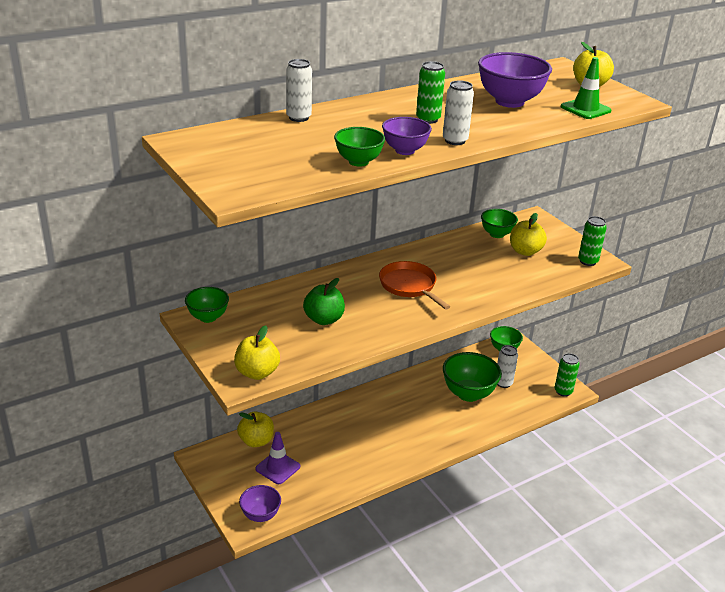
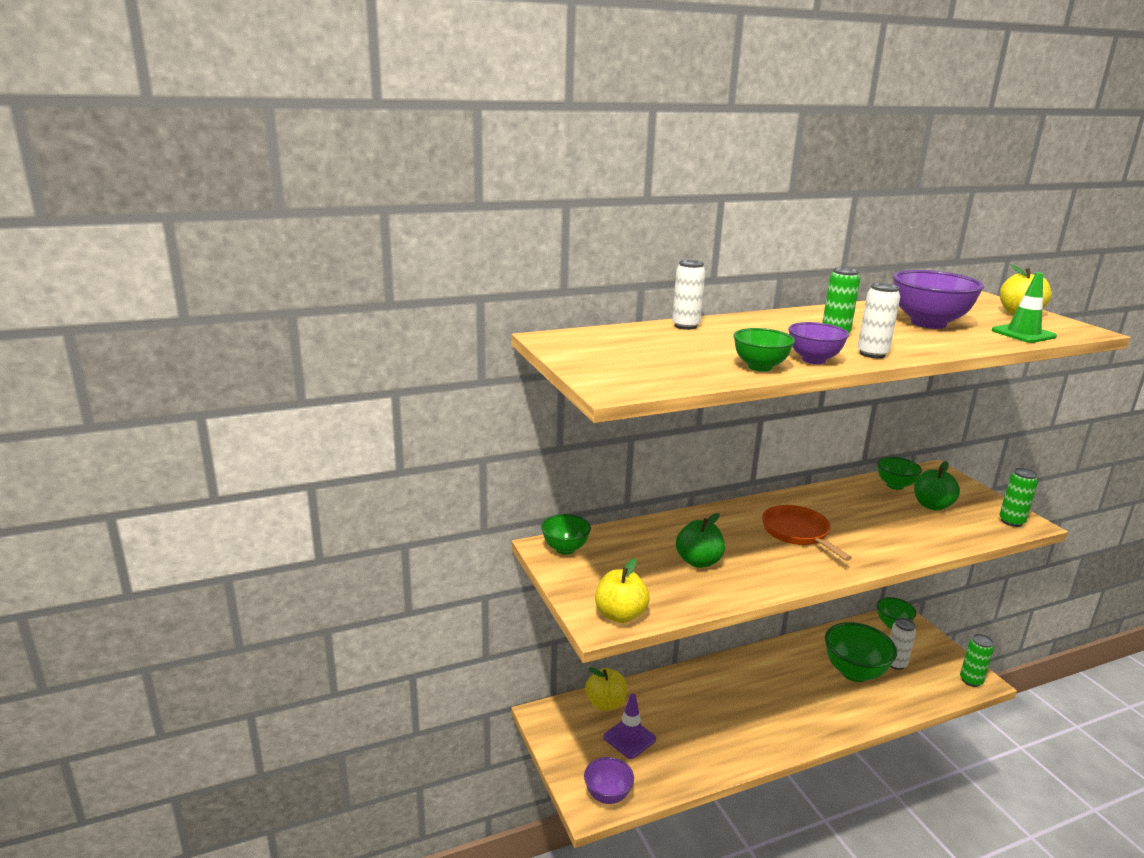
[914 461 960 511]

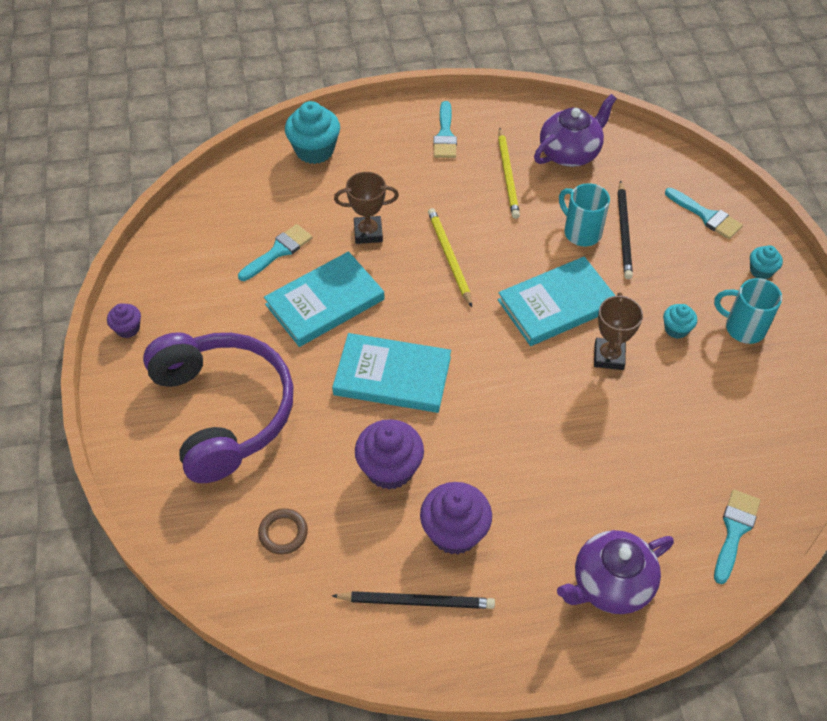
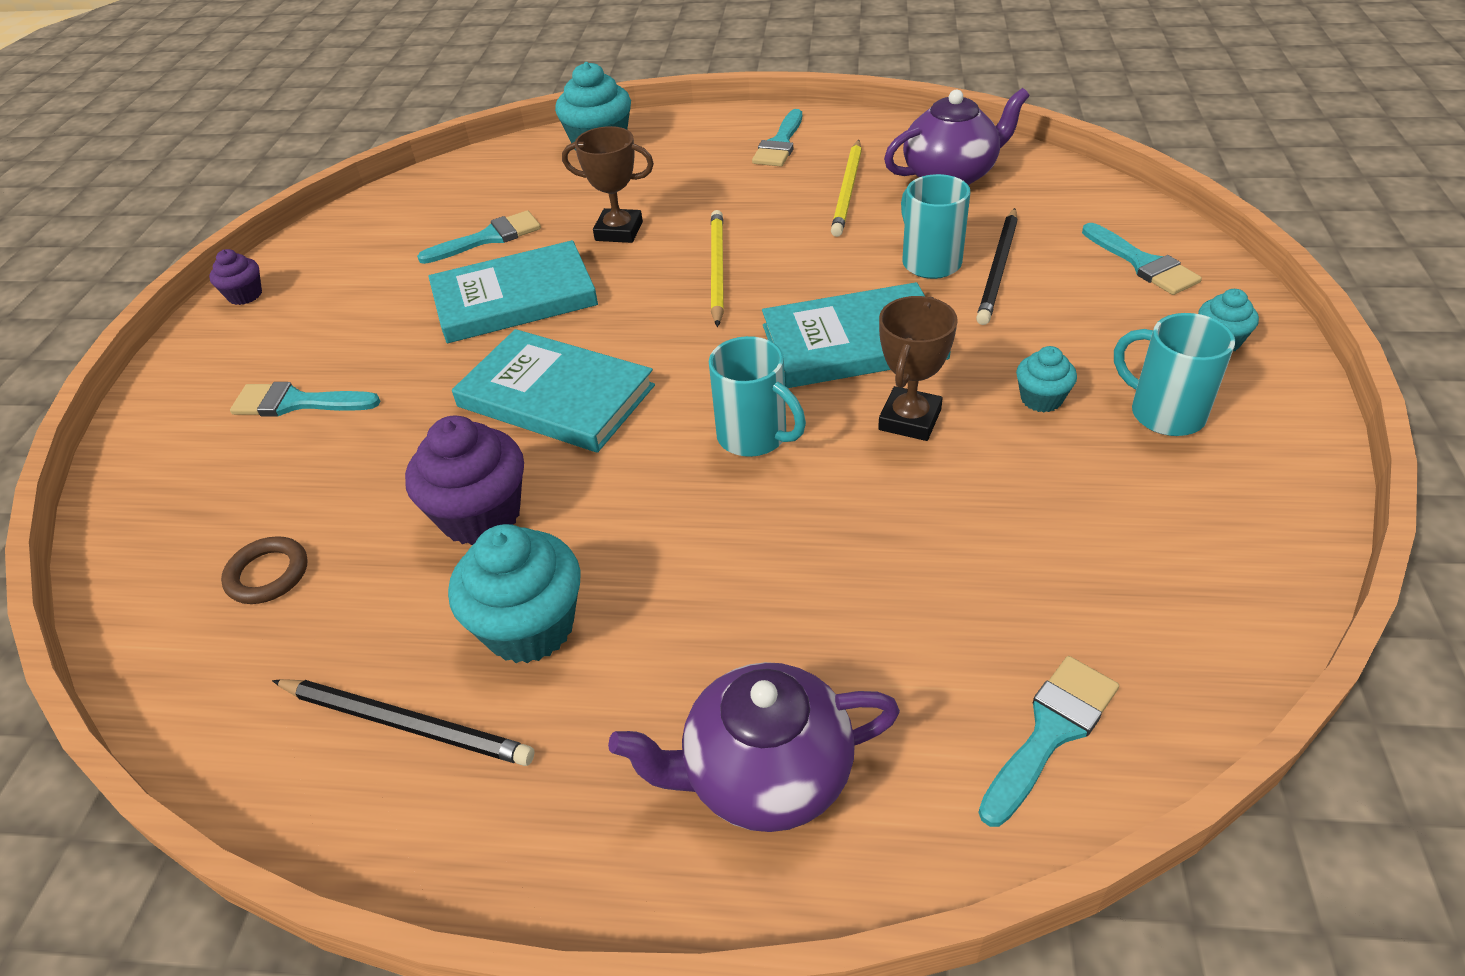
[230 382 381 417]
[448 524 581 663]
[709 336 806 457]

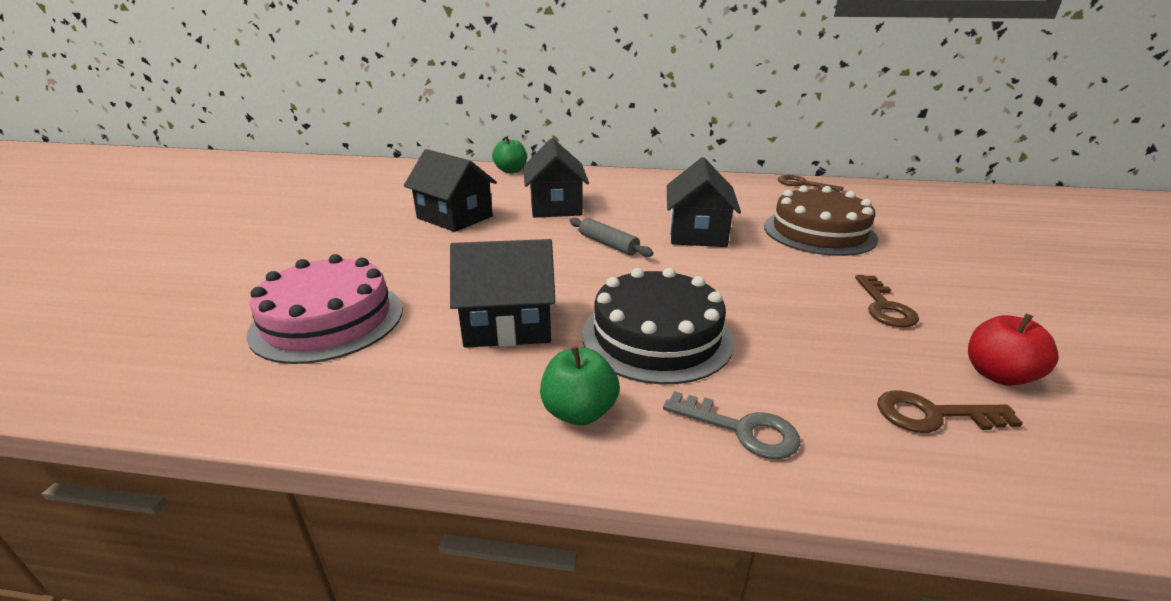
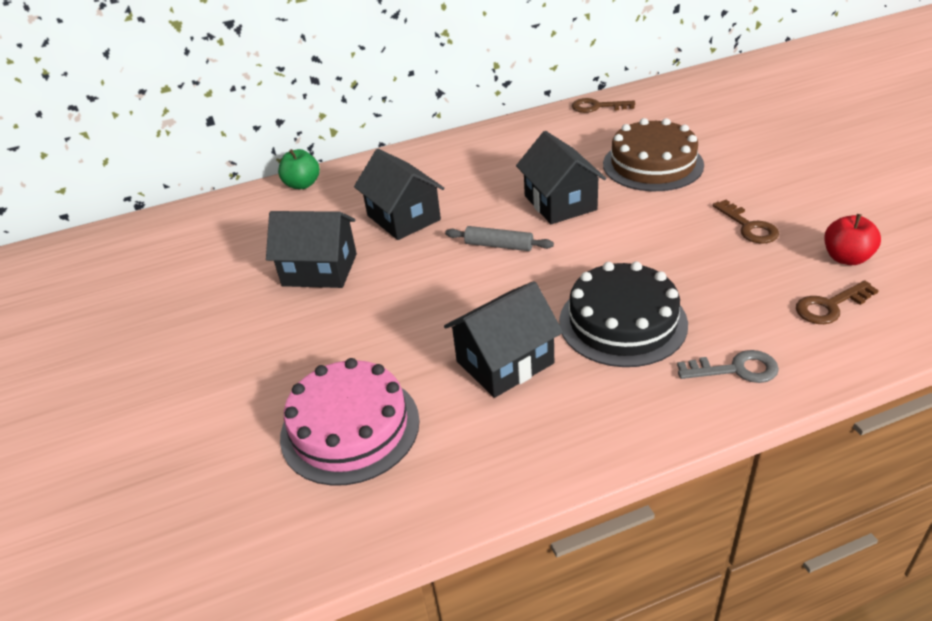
[540 346 620 425] (first image)

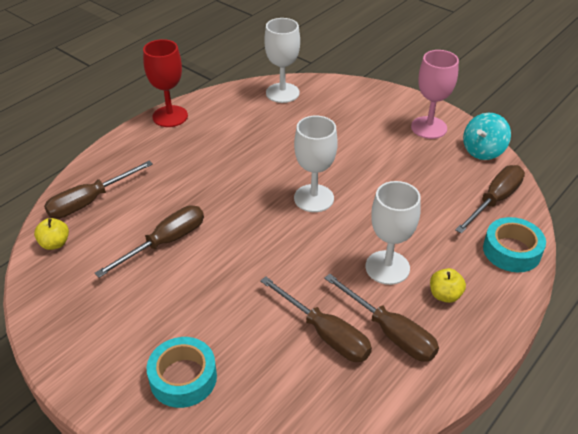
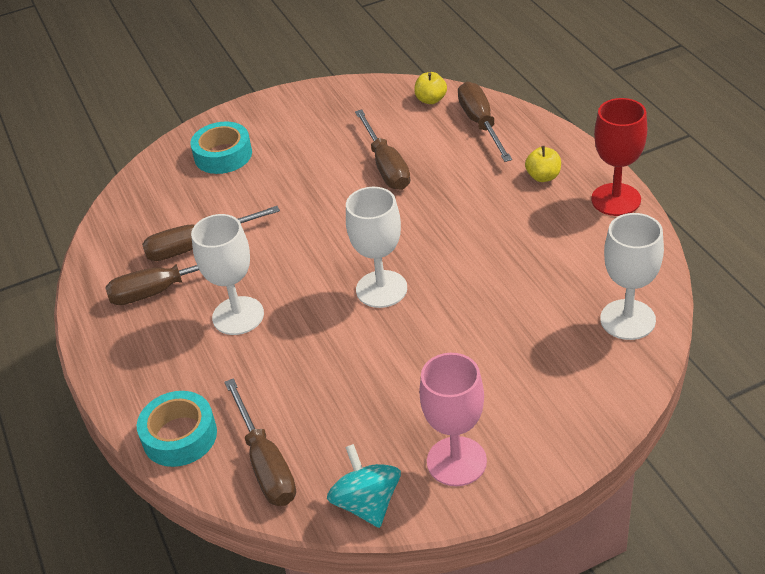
[525 146 561 182]

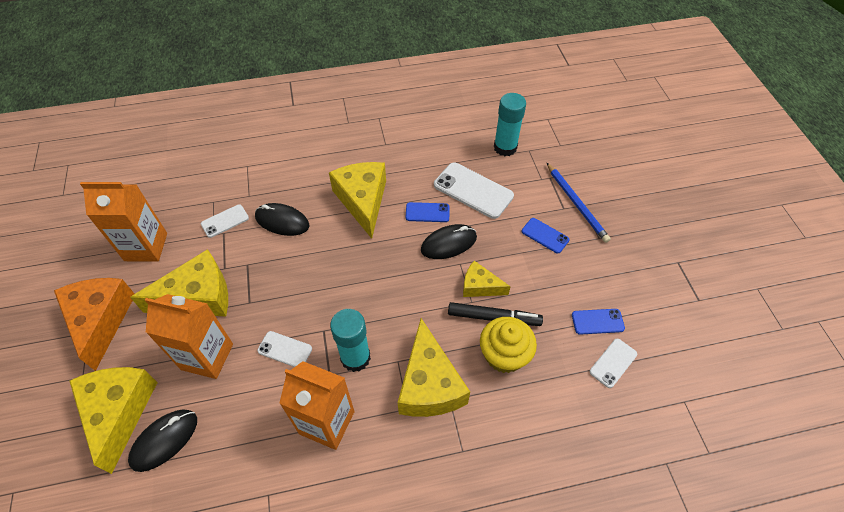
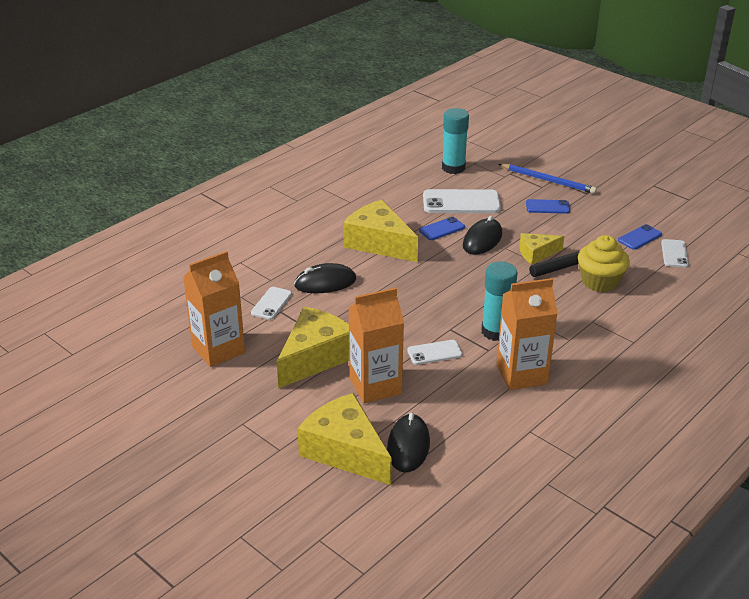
[54 278 135 371] (first image)
[398 318 470 417] (first image)

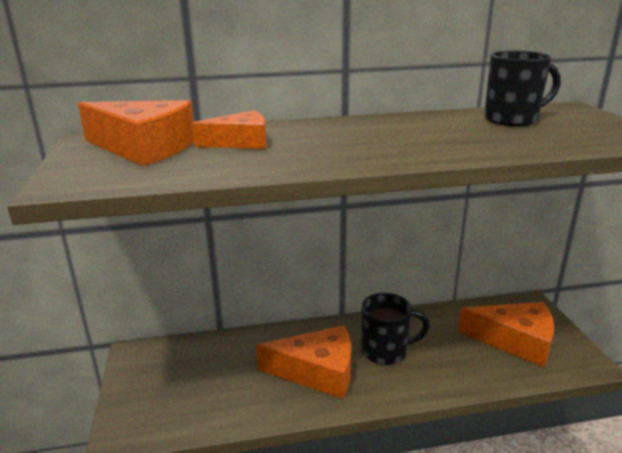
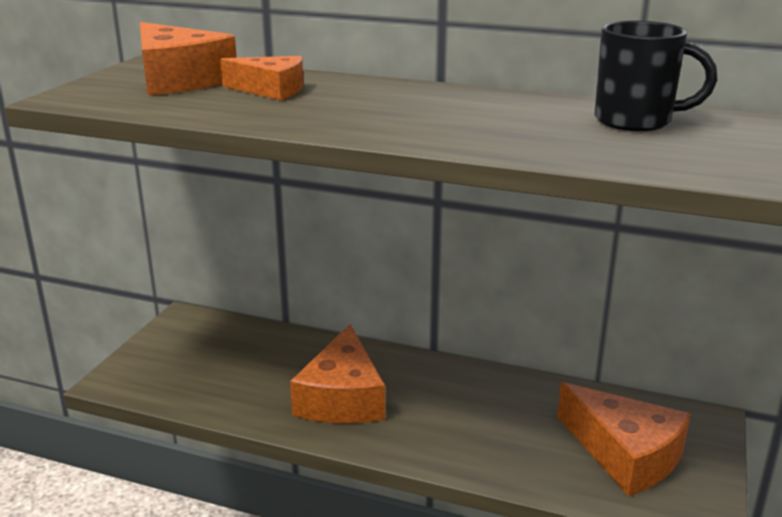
[361 293 430 365] (first image)
[290 324 385 423]

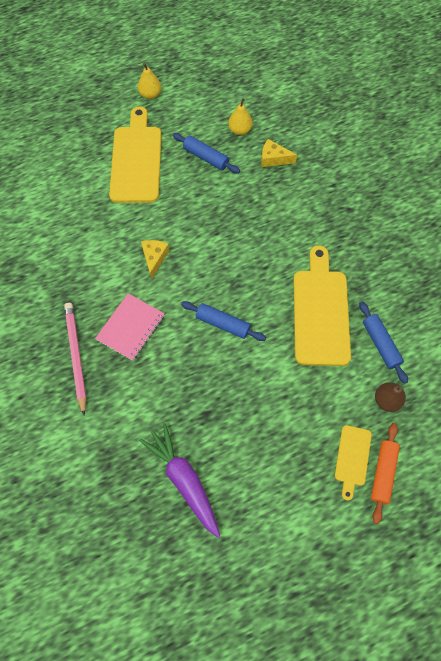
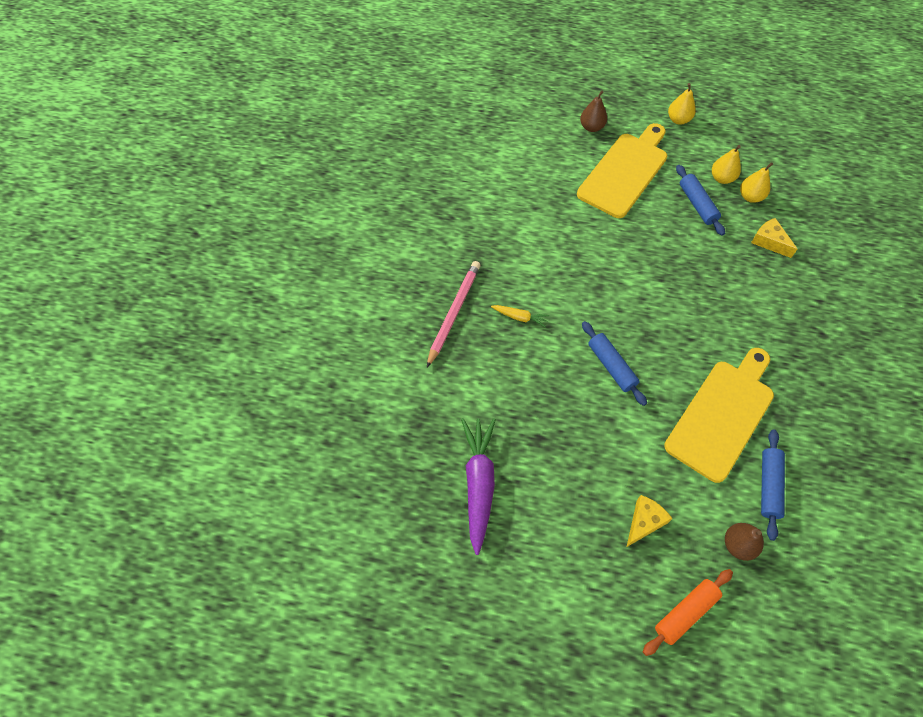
[627 495 673 547]
[491 305 549 328]
[335 425 372 501] (first image)
[580 91 607 132]
[712 145 741 184]

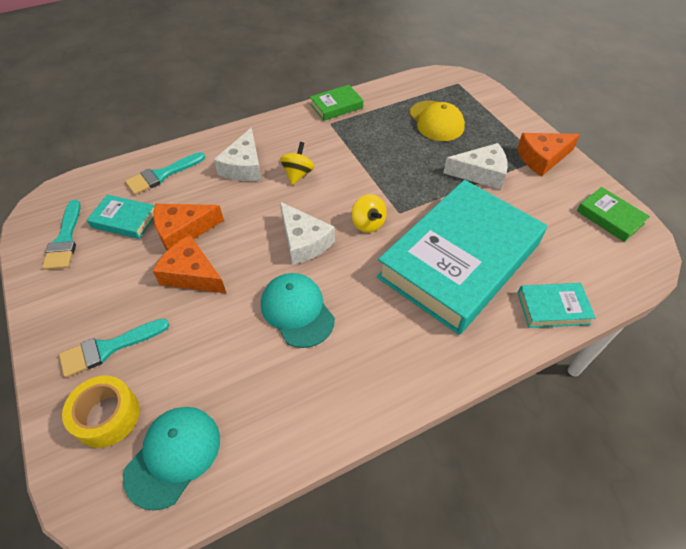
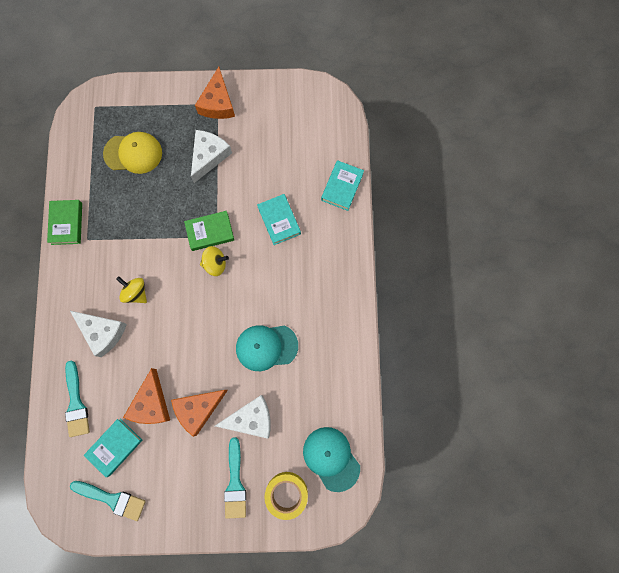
[257 194 301 245]
[184 211 234 251]
[215 395 271 439]

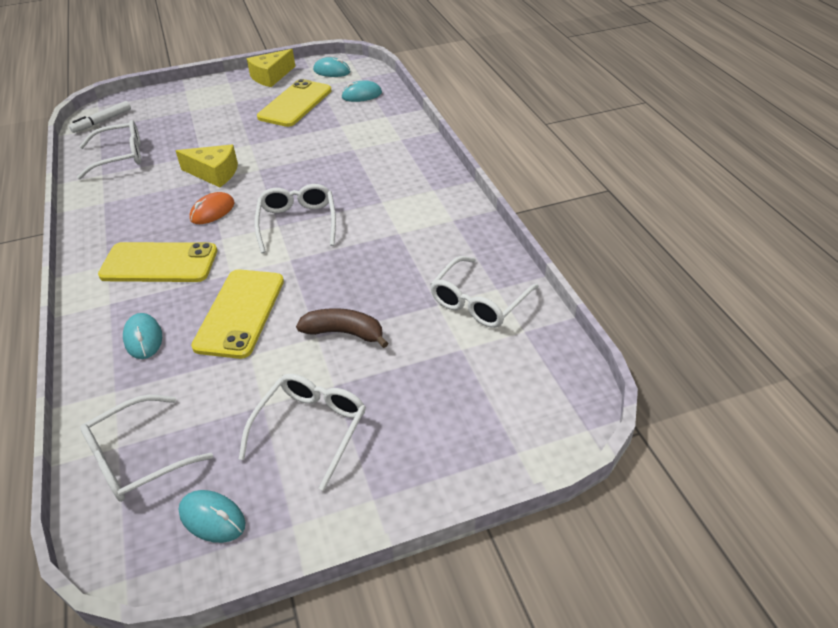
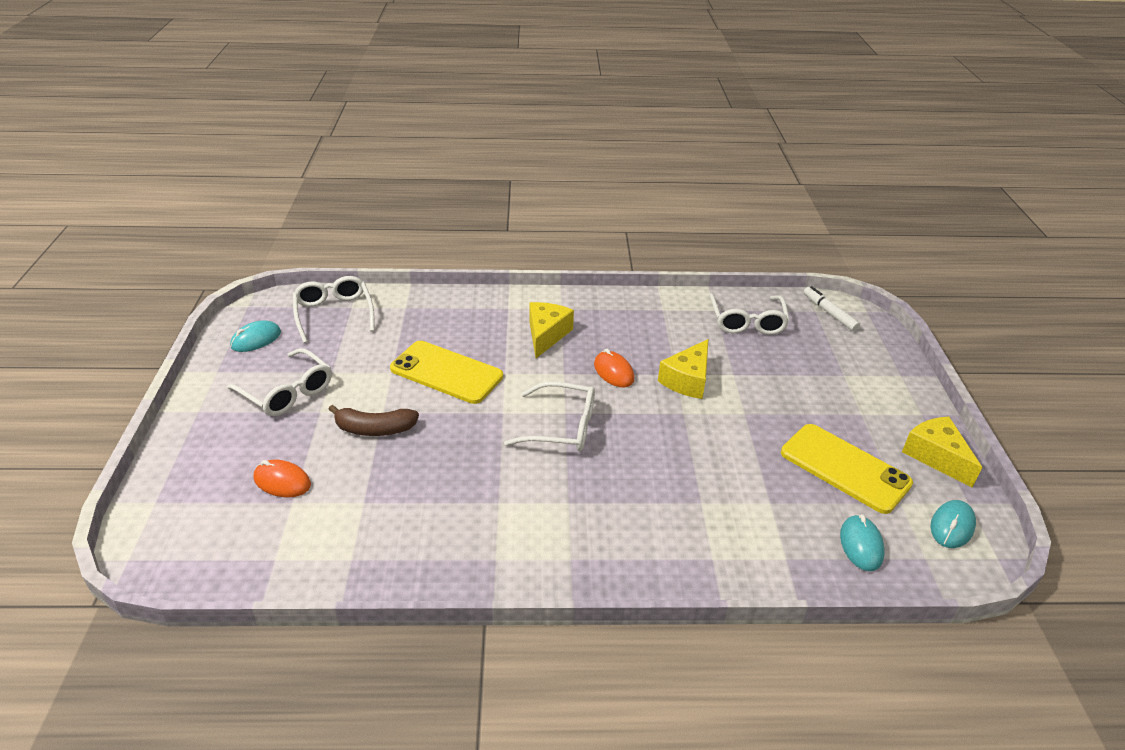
[529 302 574 358]
[430 256 539 328] (first image)
[328 405 419 436]
[123 313 162 359] (first image)
[253 460 311 497]

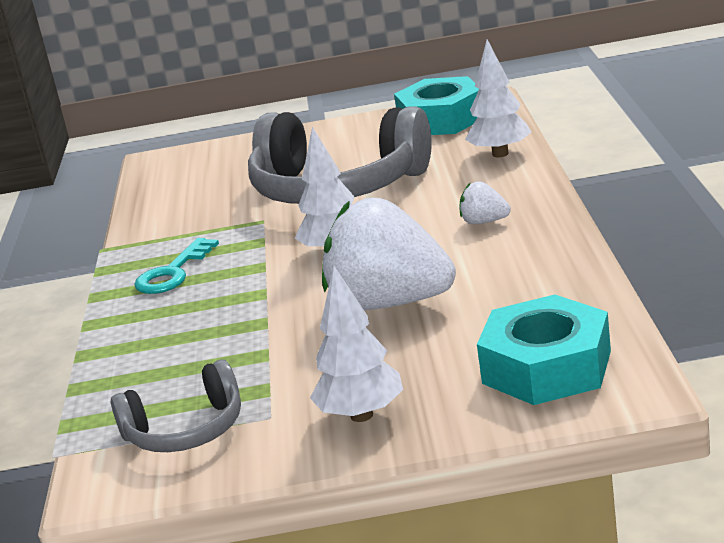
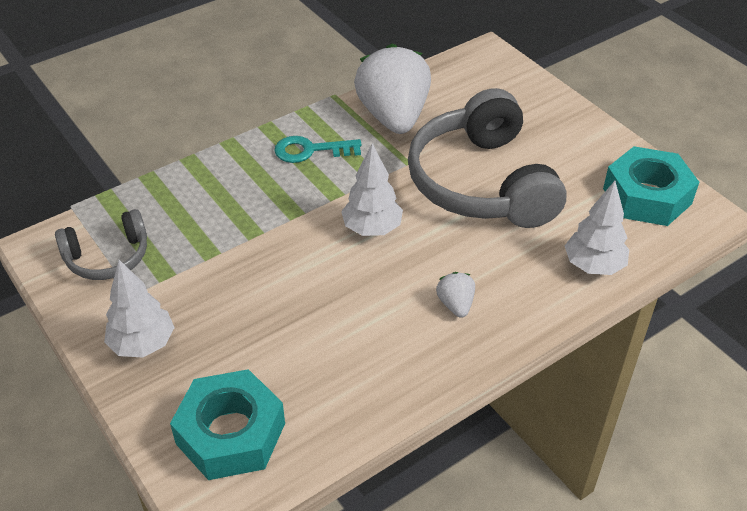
[354 43 431 134]
[55 209 147 280]

